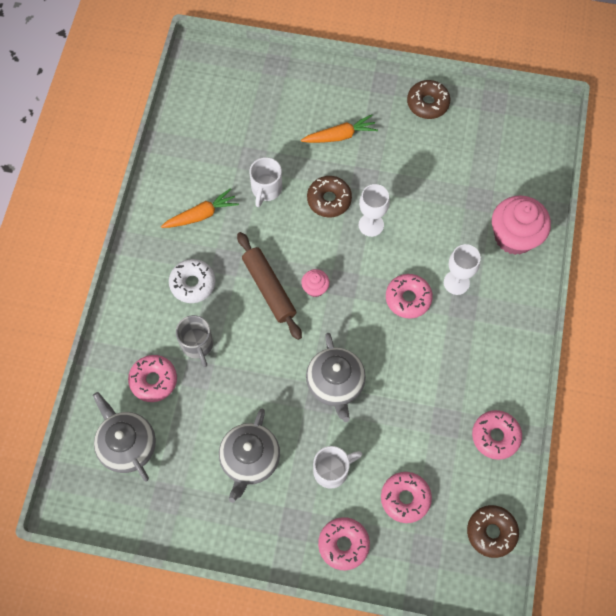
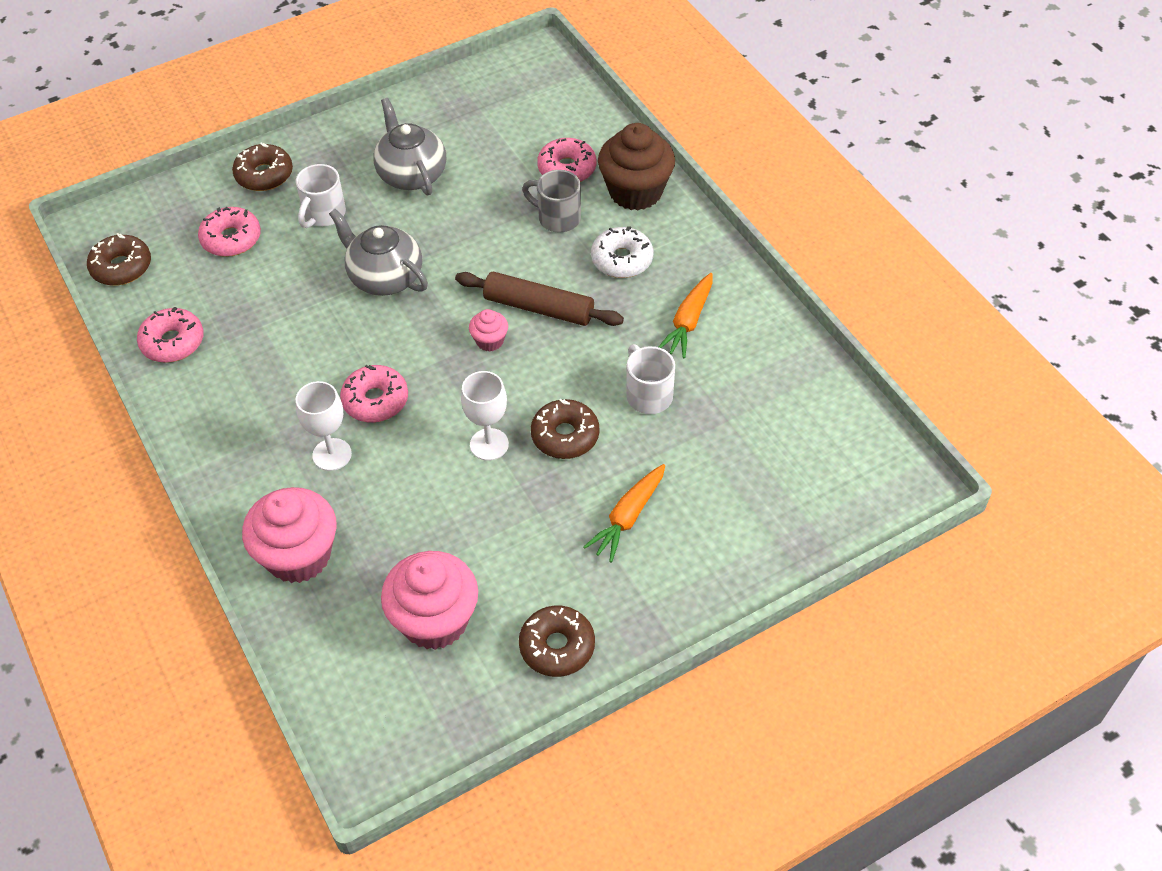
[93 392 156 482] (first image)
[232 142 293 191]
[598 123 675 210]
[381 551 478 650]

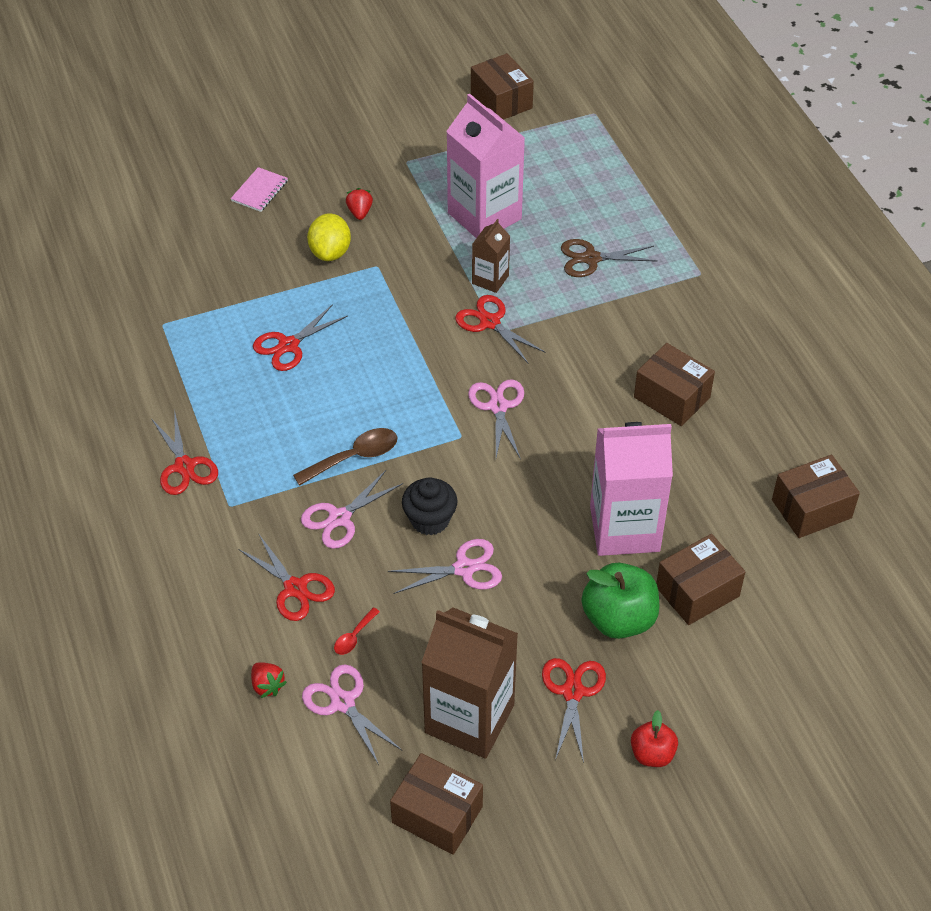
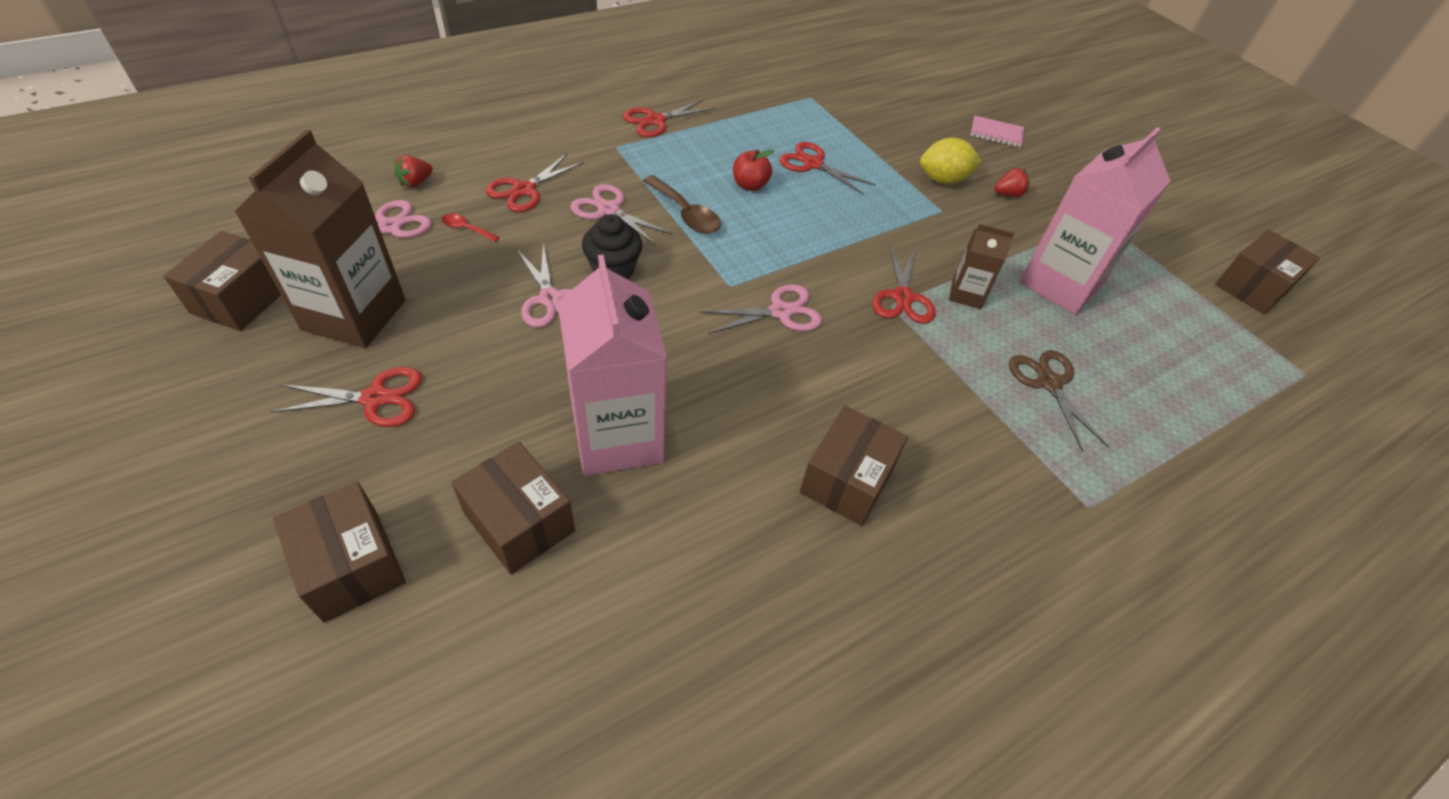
[873 245 935 324]
[273 482 406 623]
[582 563 659 639] (first image)
[733 149 774 191]

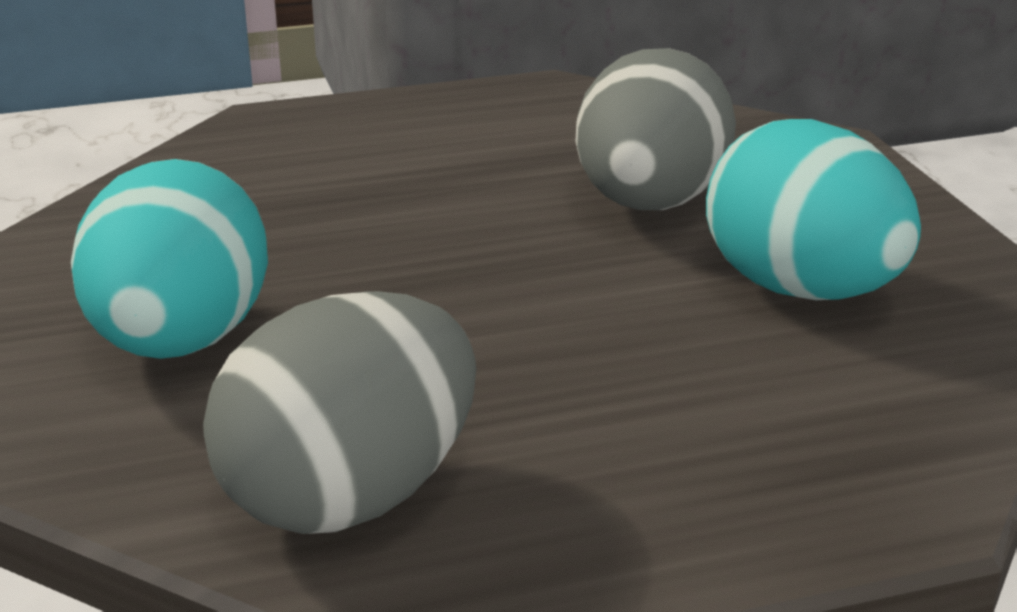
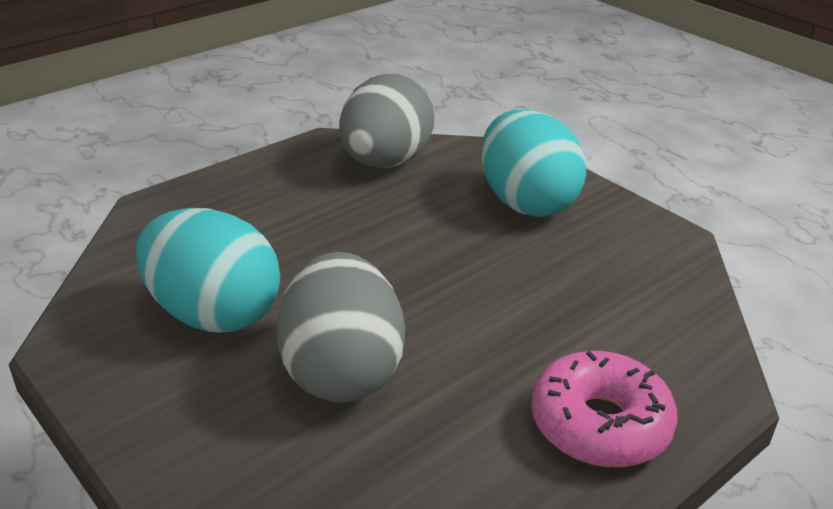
[531 351 678 467]

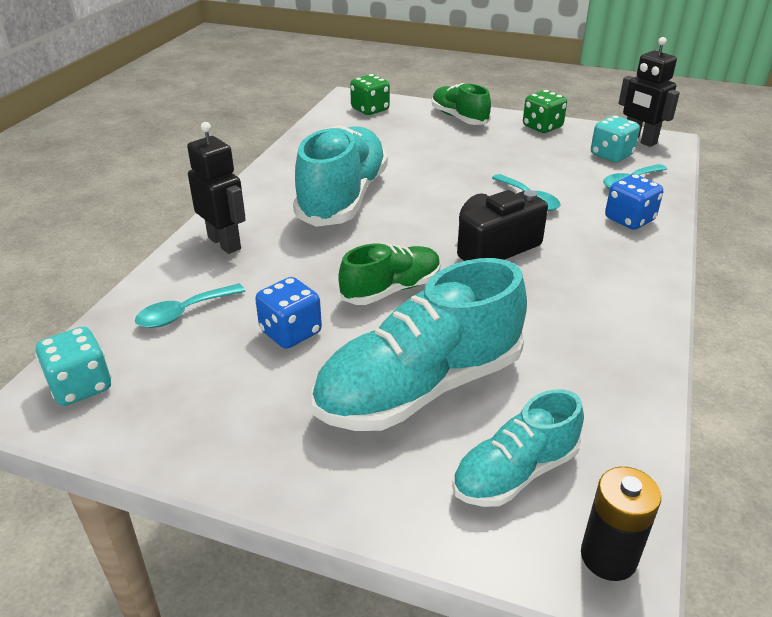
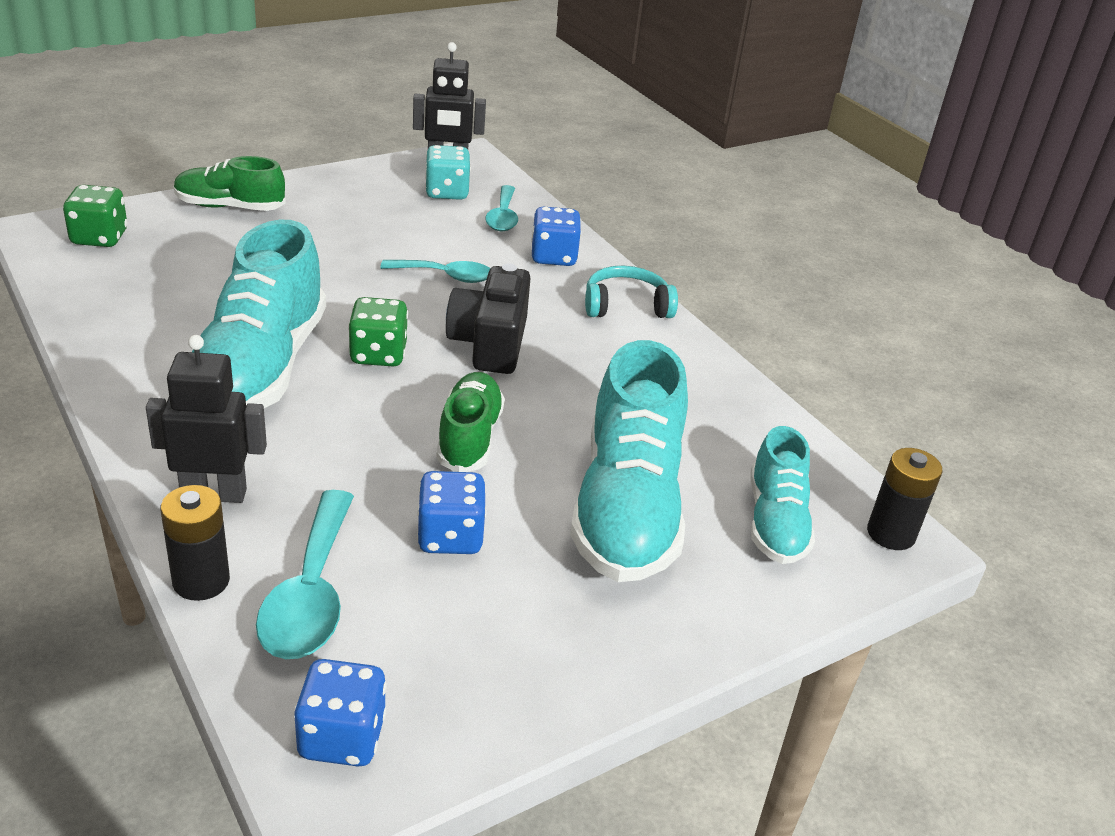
[348 297 408 366]
[192 220 326 408]
[256 490 354 659]
[293 659 387 767]
[585 266 678 318]
[160 485 230 601]

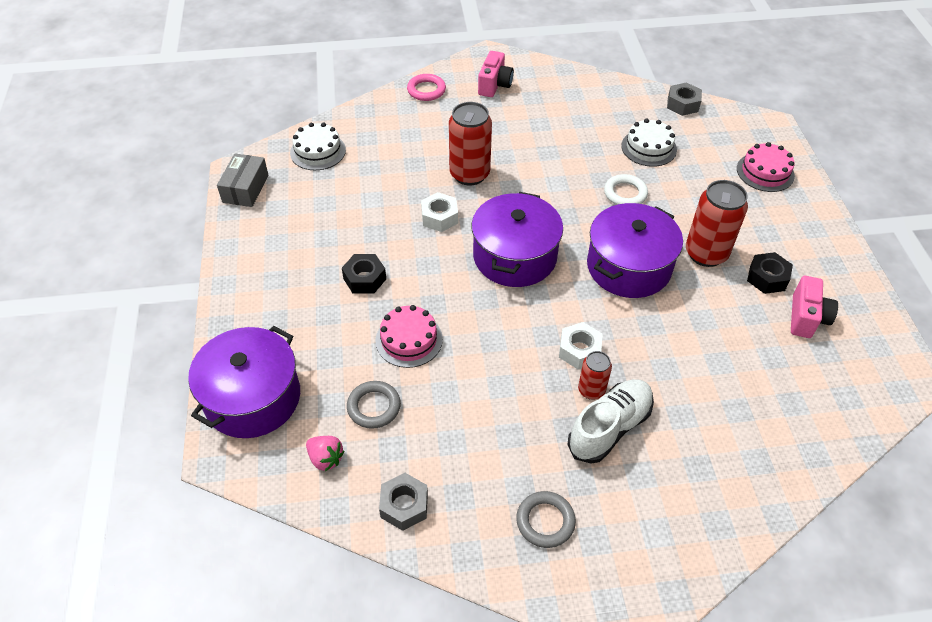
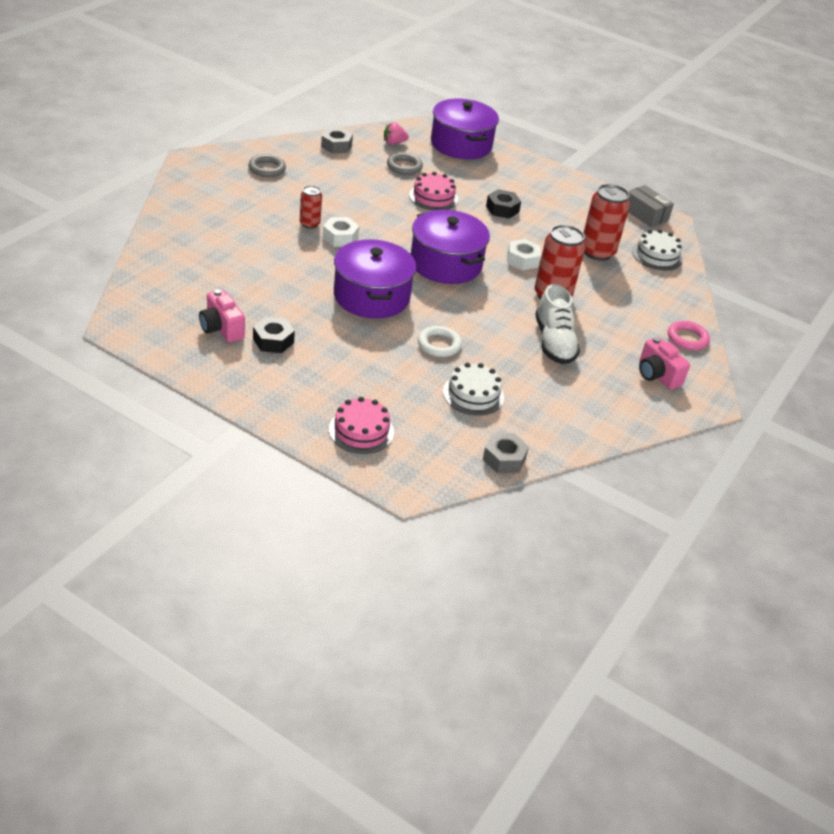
[583 184 630 261]
[535 284 580 364]

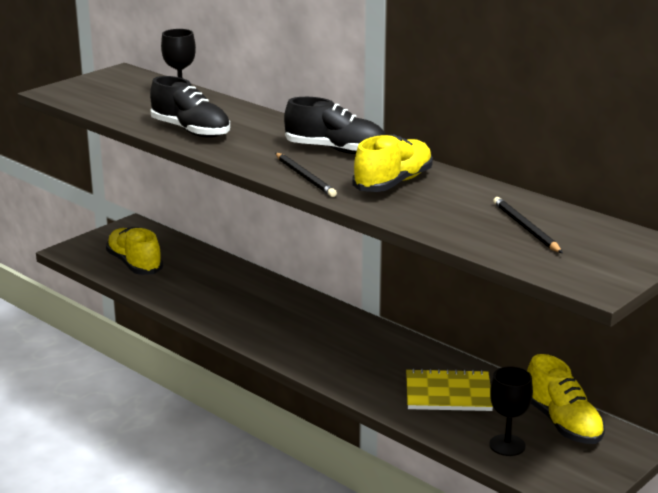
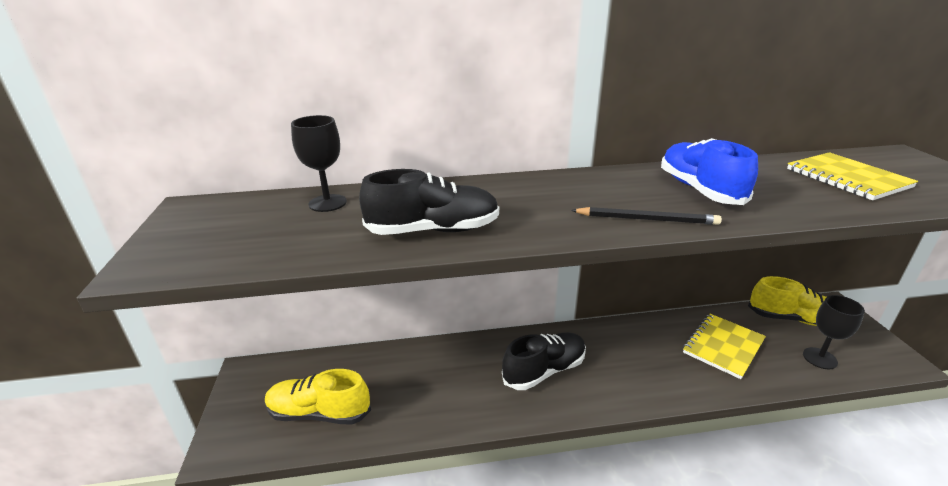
[502 332 586 390]
[661 138 758 205]
[787 152 918 200]

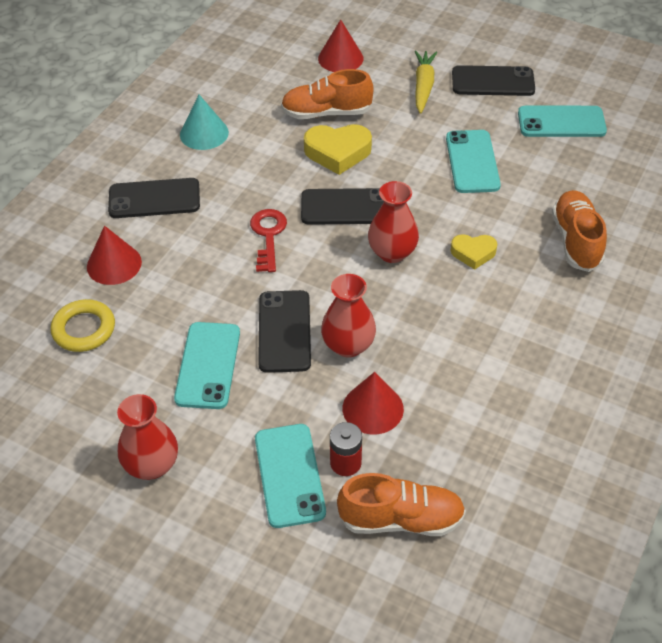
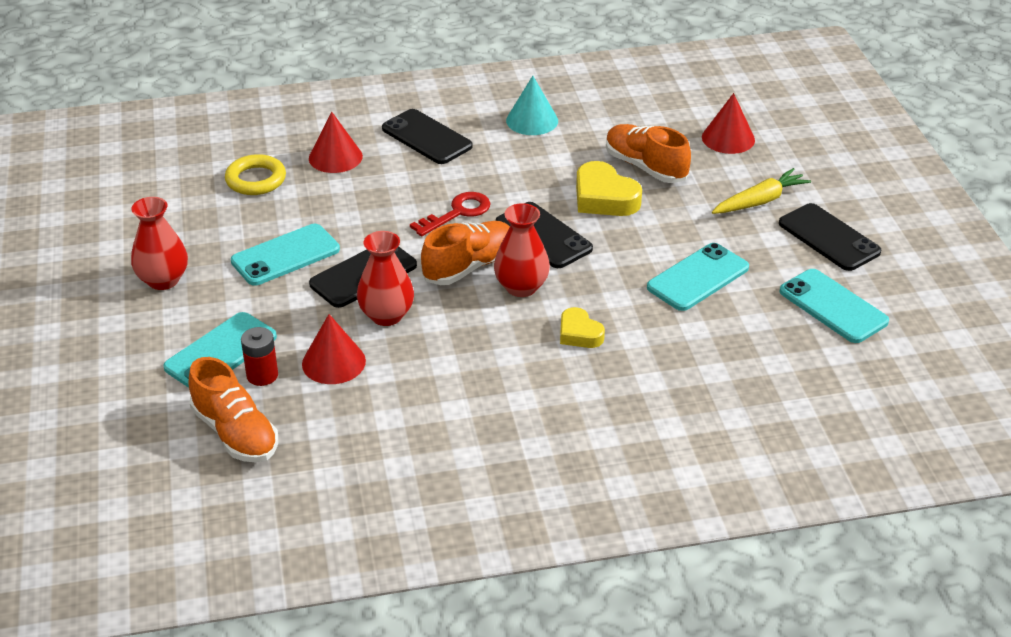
[421 221 510 285]

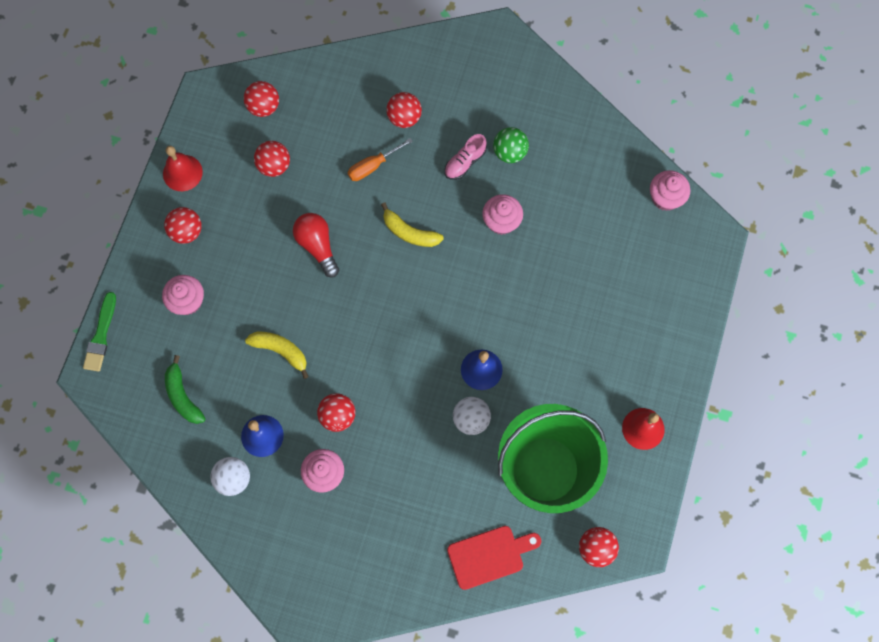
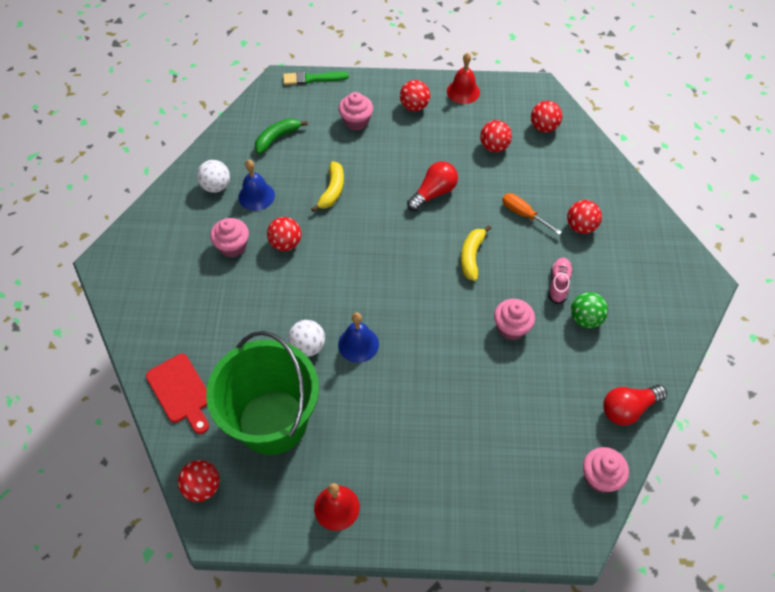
[548 258 573 304]
[603 385 667 426]

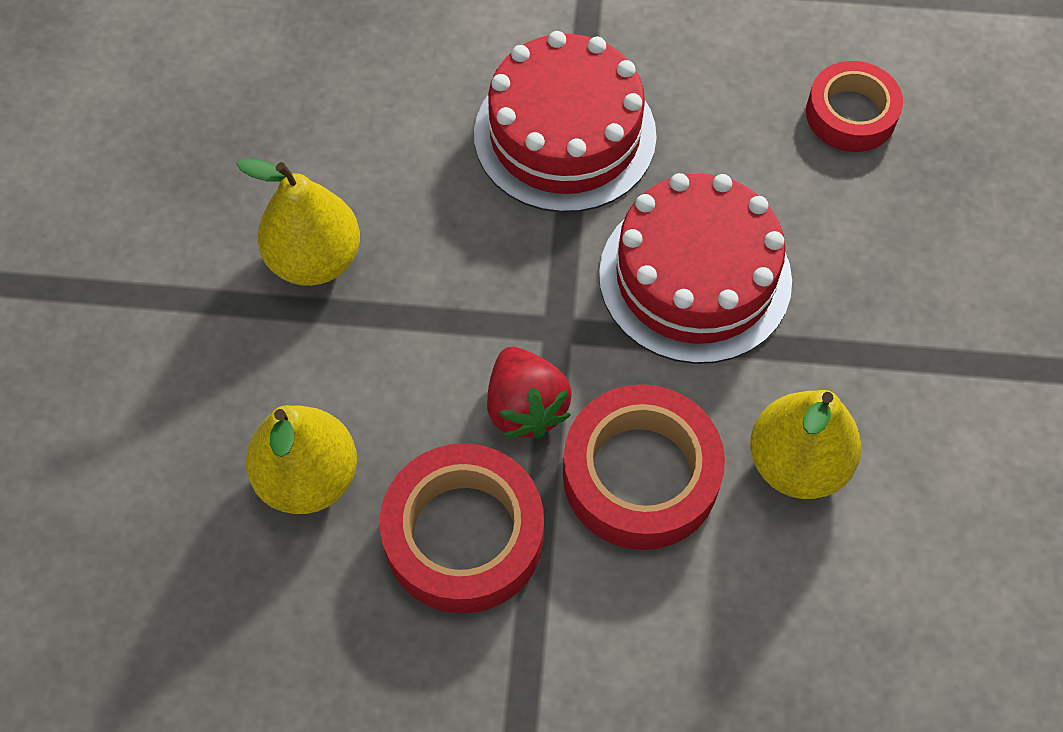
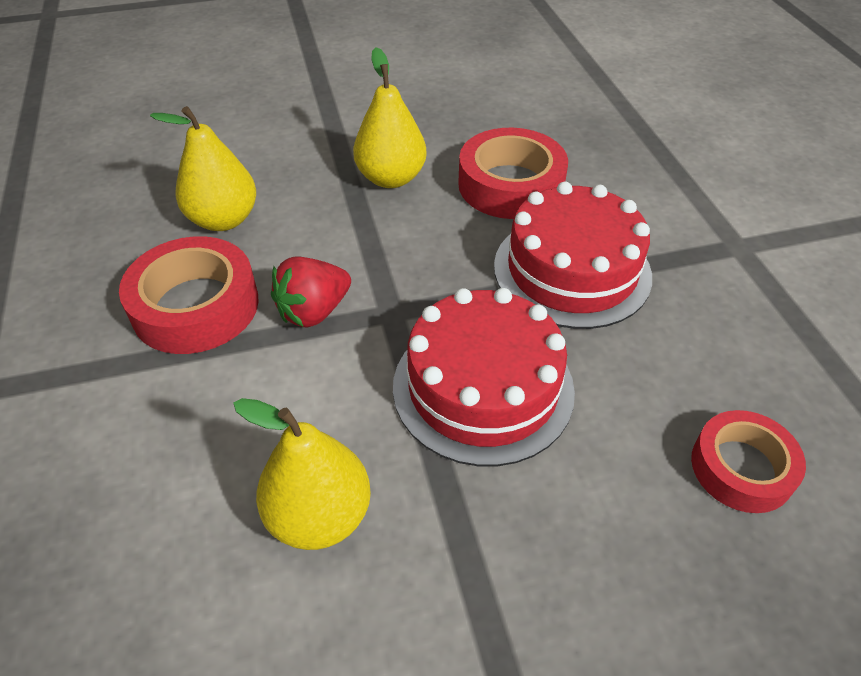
[458 128 568 219]

